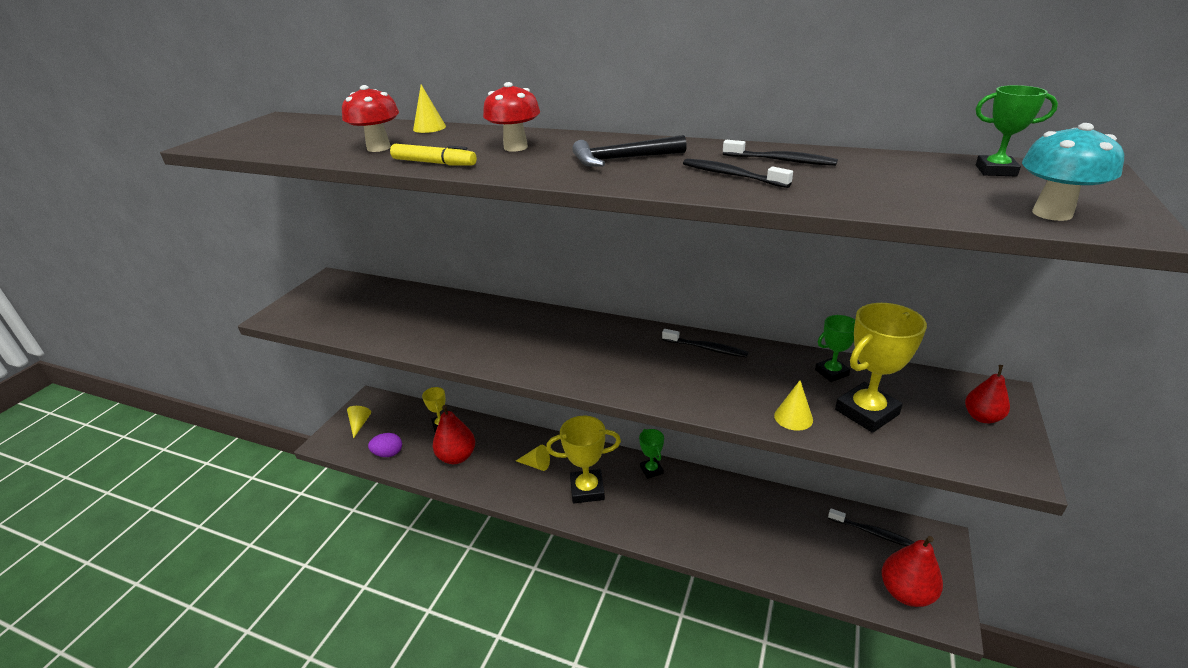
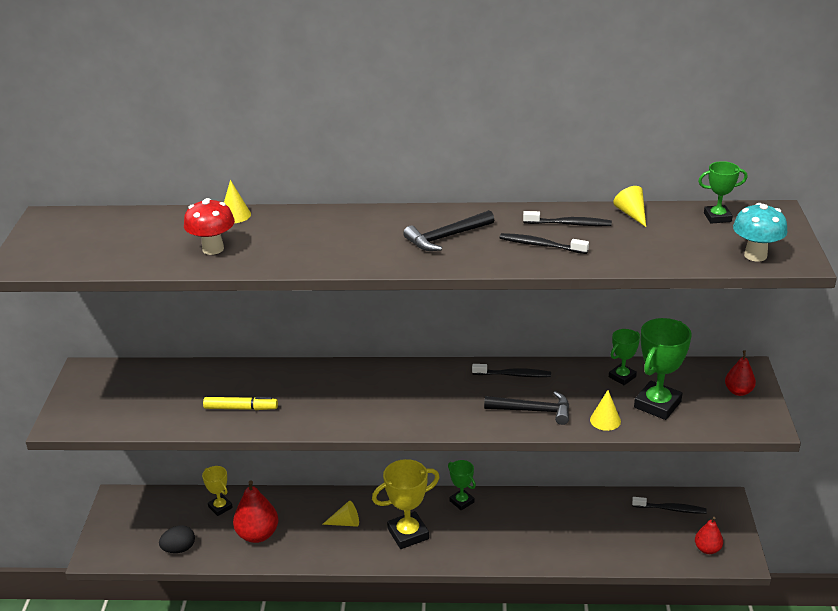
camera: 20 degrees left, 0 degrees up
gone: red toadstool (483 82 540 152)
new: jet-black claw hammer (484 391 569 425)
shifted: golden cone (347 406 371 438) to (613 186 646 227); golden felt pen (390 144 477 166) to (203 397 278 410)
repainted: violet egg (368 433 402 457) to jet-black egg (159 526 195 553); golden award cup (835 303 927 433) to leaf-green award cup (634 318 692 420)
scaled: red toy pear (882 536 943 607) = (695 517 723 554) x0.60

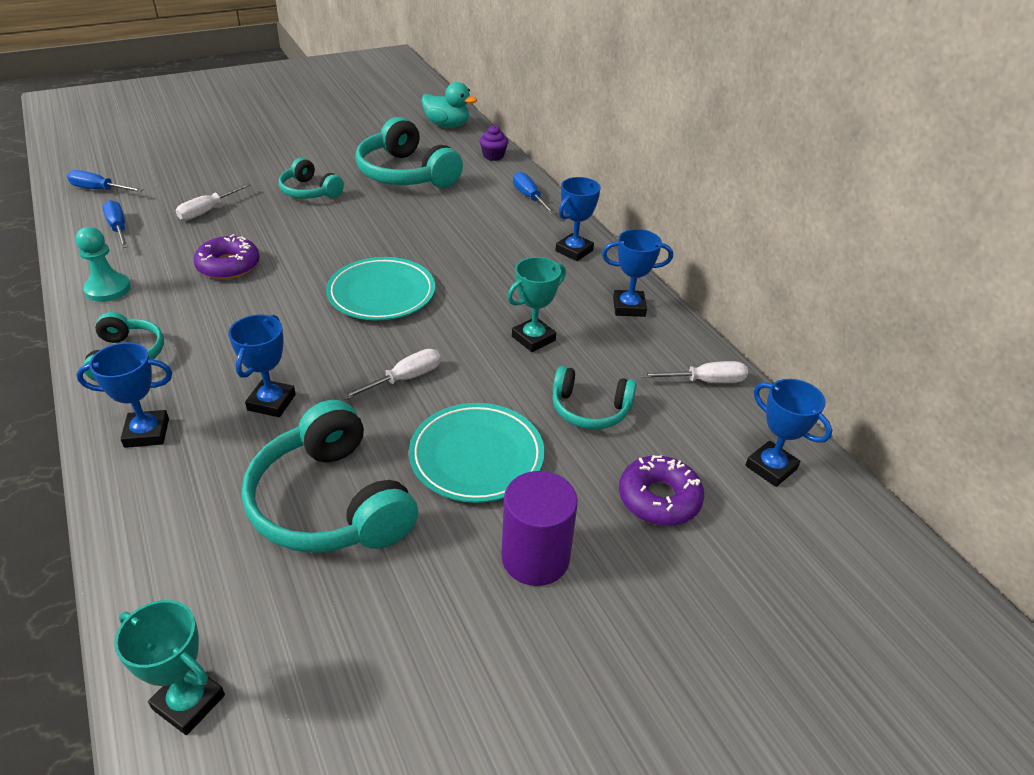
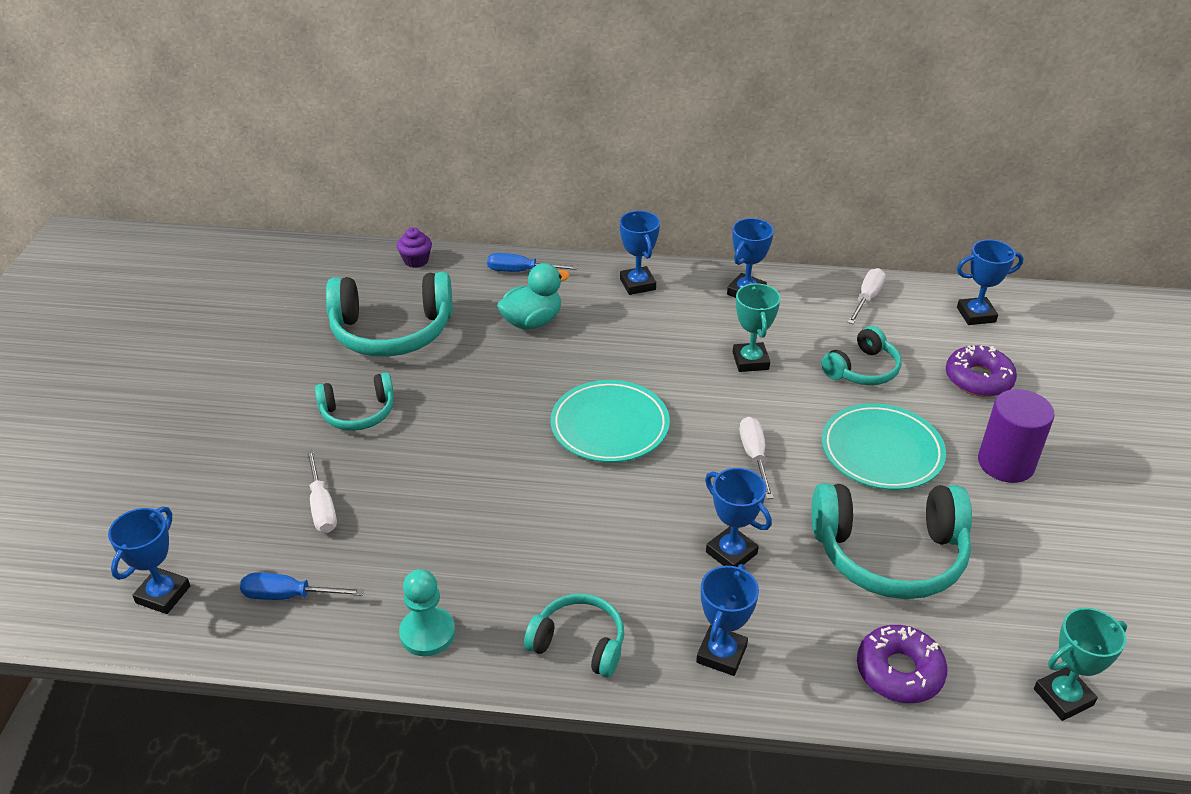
camera: 55 degrees left, 0 degrees up
shifted: violet glazed donut (194 234 260 279) to (857 625 947 703); aqua rubber duck (421 82 477 128) to (497 263 570 330)
swapped: cobalt flat screwdriver (67 170 144 192) to cobalt award cup (108 506 190 614)

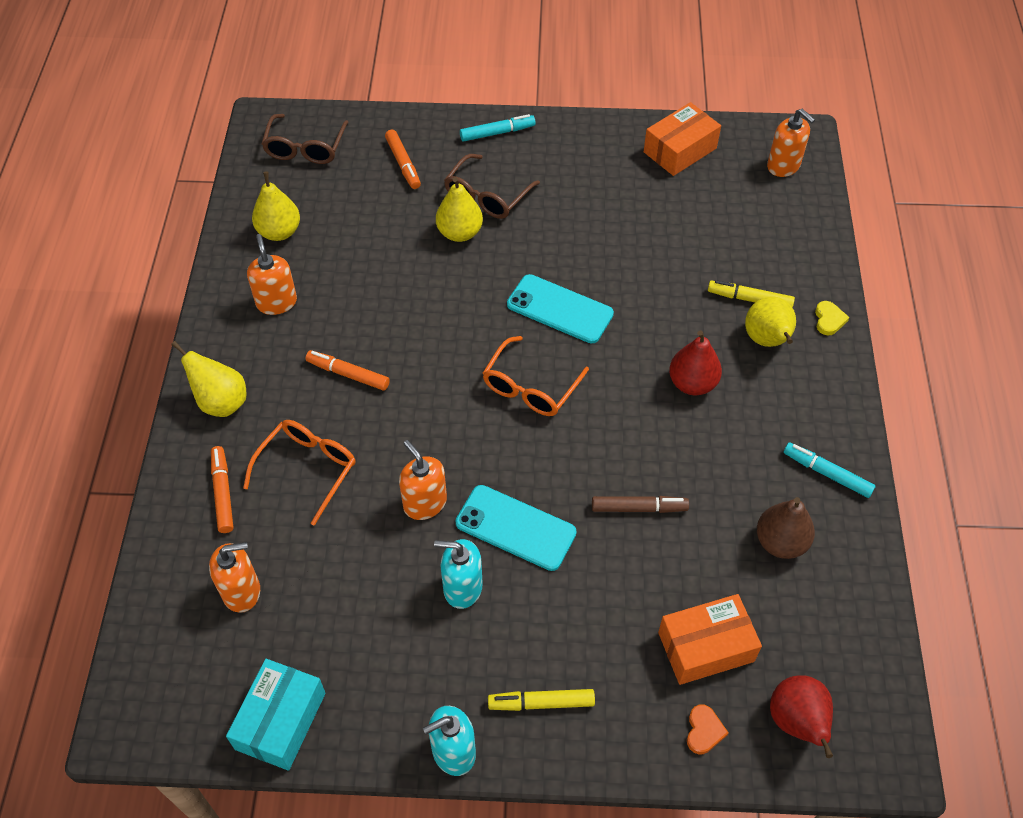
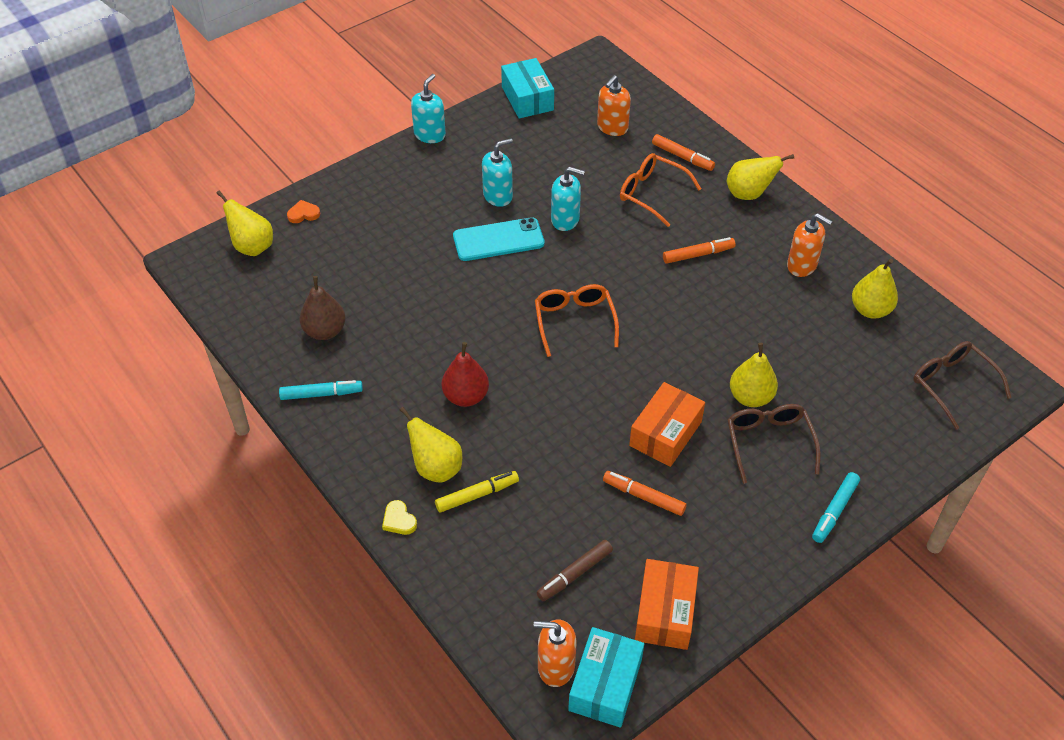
camera: 140 degrees right, 5 degrees down
gone: golden felt pen (488 689 595 711); aqua phone (507 274 614 343)
new: aqua package (568 627 644 728)
shifted: orange felt pen (385 130 421 189) to (603 471 687 516); russet felt pen (592 496 689 513) to (536 540 613 601); orange package (658 594 762 685) to (629 382 705 467)
repainted: orange pump bottle (399 440 447 520) to aqua pump bottle (551 167 585 231); red toy pear (770 675 833 758) to golden toy pear (216 190 273 256)
rotated: orange eyeglasses (243 420 356 526) = (620 153 701 227) 135 degrees clockwise; orange love heart (687 705 728 754) = (287 200 320 223) 105 degrees clockwise

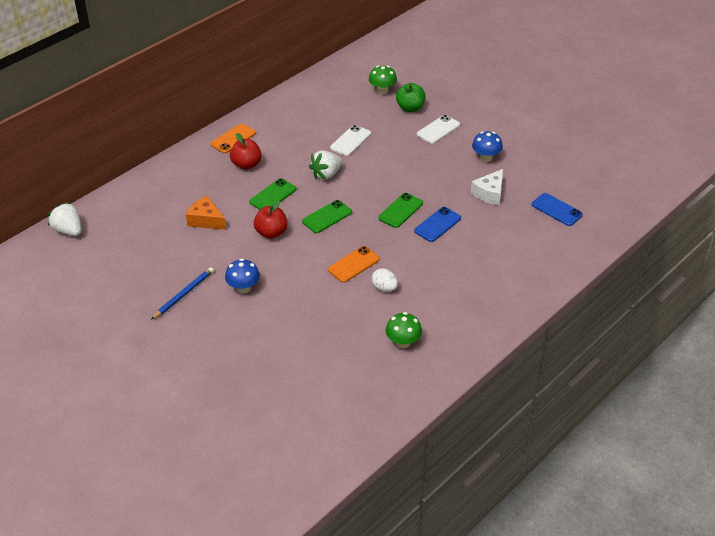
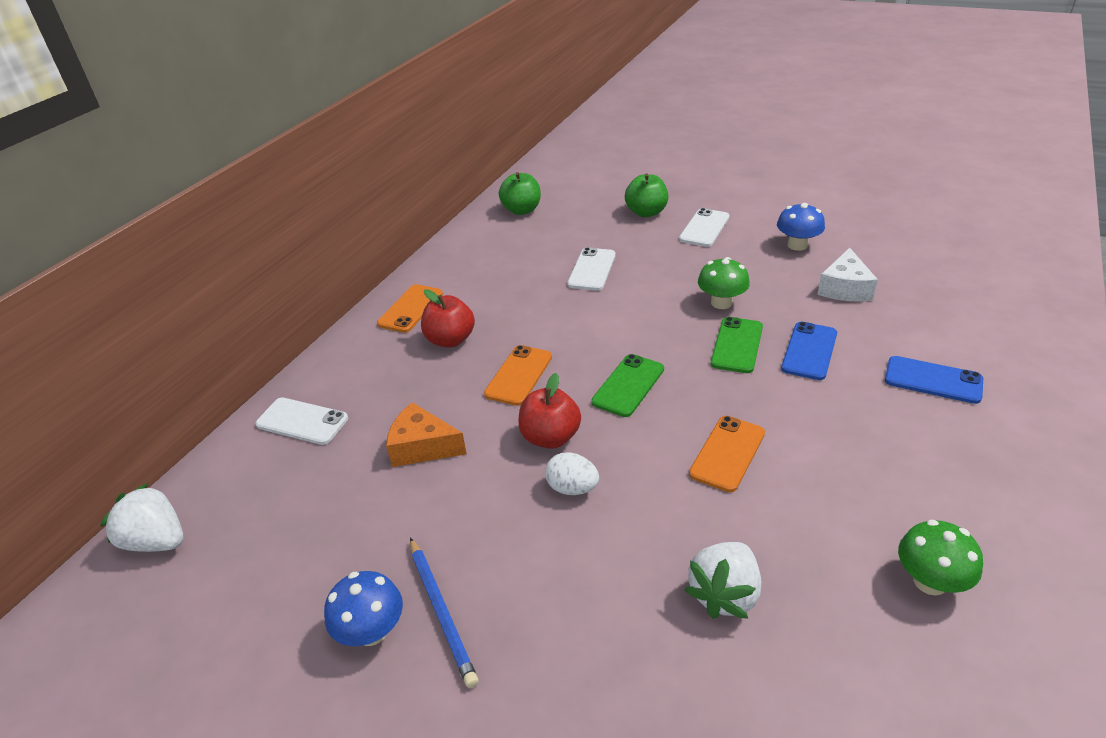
camera: 15 degrees left, 5 degrees down
new: white phone (255 398 348 445); leaf-green toy apple (499 172 541 215)
shifted: cobalt toadstool (225 259 260 293) to (324 571 403 646); white strawberry (309 151 342 180) to (685 542 761 619); leaf-green toadstool (369 66 397 94) to (698 257 750 309); white egg (372 268 398 292) to (545 452 599 495); cobalt phone (532 193 583 226) to (885 356 983 404)
repainted: leaf-green phone (249 178 297 210) to orange phone (484 345 552 406)
rotated: cobalt lead pencil (151 267 214 320) = (410 537 478 688) 135 degrees clockwise

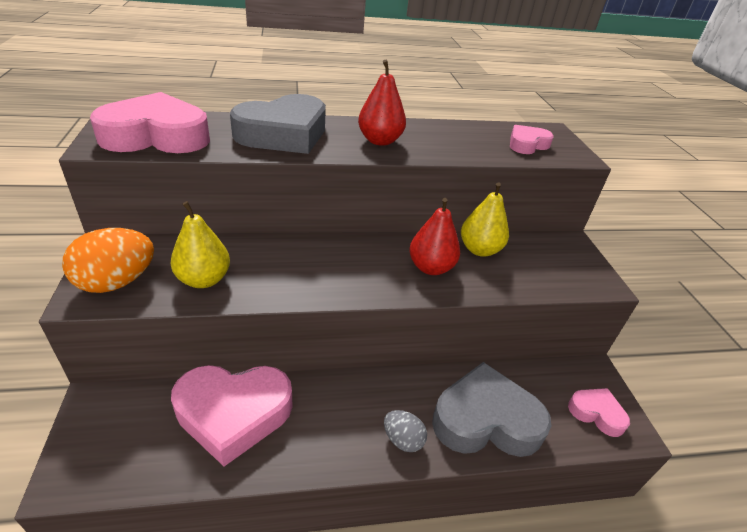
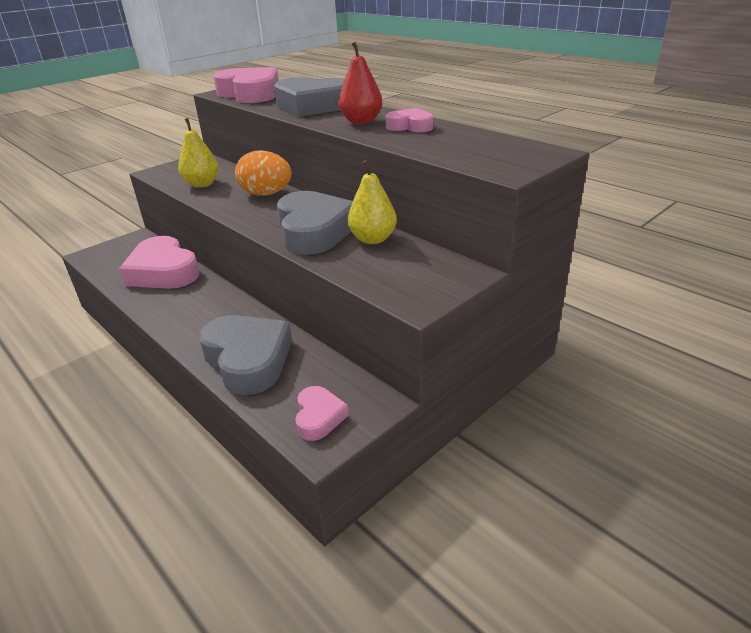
camera: 60 degrees right, 5 degrees down
gone: grey egg (384 410 427 452)
shifted: orange egg (62 228 154 293) to (235 150 292 196); rosy love heart (510 125 554 154) to (386 108 434 132)
swapped: red toy pear (409 198 460 275) to grey love heart (277 191 353 255)

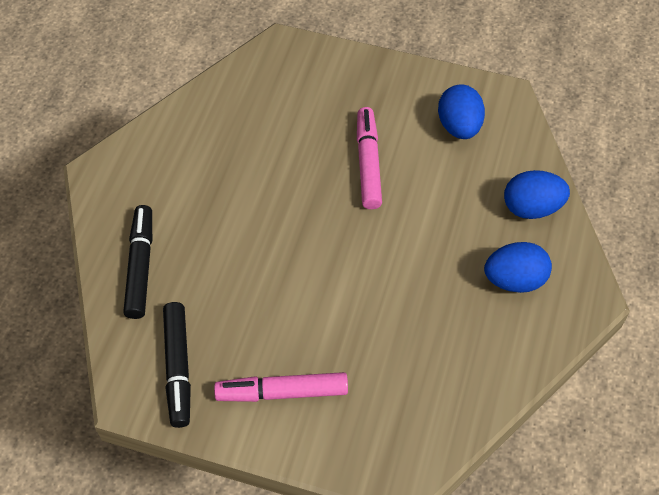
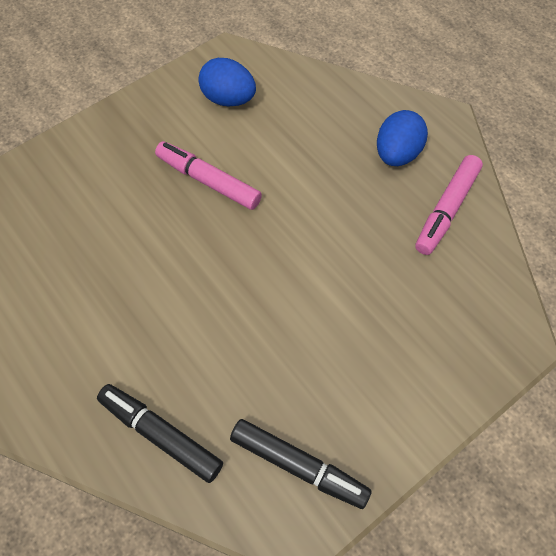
camera: 55 degrees left, 5 degrees up
gone: cobalt egg (504 170 570 219)
shifted: rosy felt pen (214 372 348 402) to (415 155 483 255)

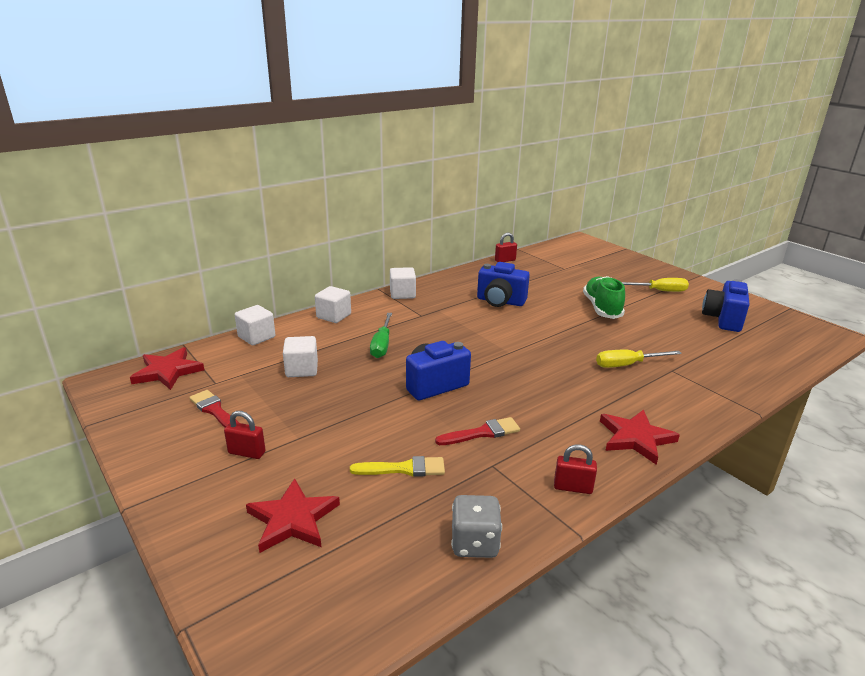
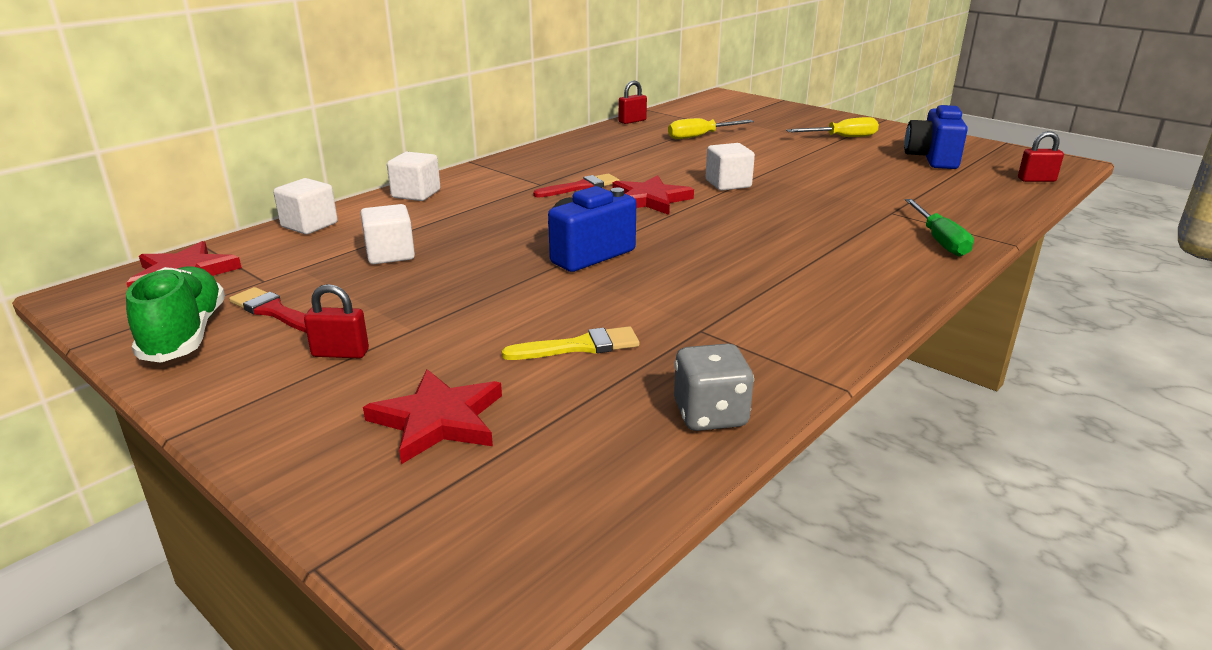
camera: 10 degrees left, 0 degrees up
gone: cobalt photo camera (477 262 530 307)
shifted: leaf-green flat screwdriver (370 313 392 358) to (905 199 974 257); white cube (390 267 416 299) to (705 143 755 191); red brush (435 417 520 445) to (533 174 620 198); red padlock (554 444 597 494) to (1018 131 1064 182); leaf-green shoe (583 276 625 319) to (126 266 225 363); golden flat screwdriver (596 350 682 368) to (668 118 754 139); red star shape (600 409 680 465) to (612 175 694 215)

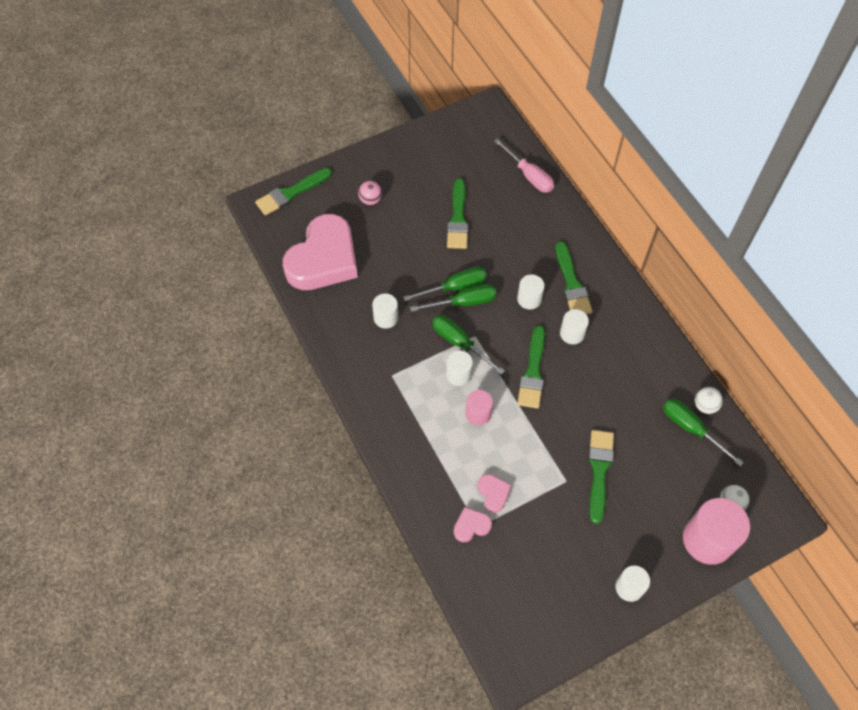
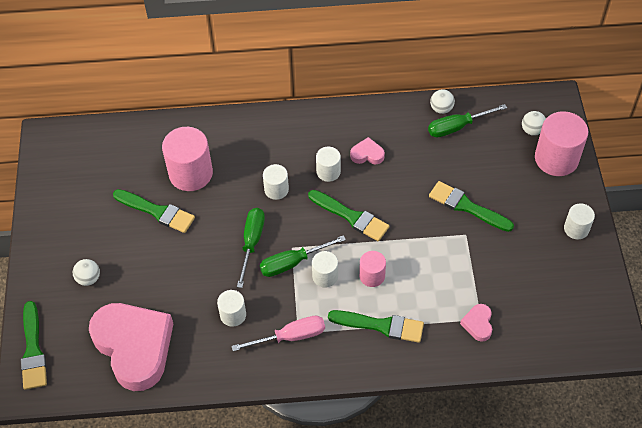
camera: 65 degrees left, 5 degrees down
gone: leaf-green flat screwdriver (403 266 487 301)
new: rosy cylinder shape (162 127 213 191)
shifted: rosy love heart (478 474 511 513) to (350 137 385 164); rosy flat screwdriver (494 138 554 193) to (231 316 325 351); leaf-green brush (555 241 592 315) to (328 310 424 343)
repainted: rosy sphere (358 181 382 205) to white sphere (73 259 100 286)

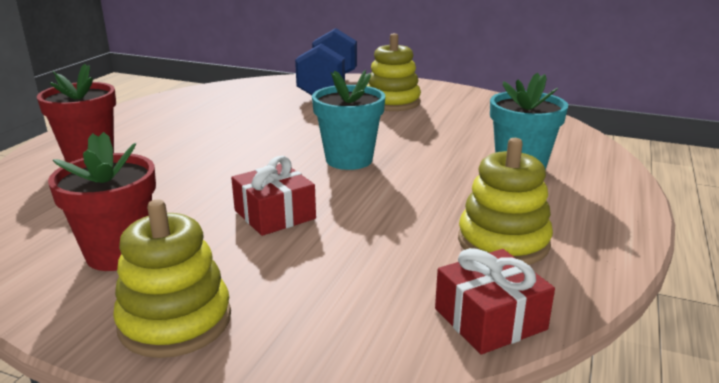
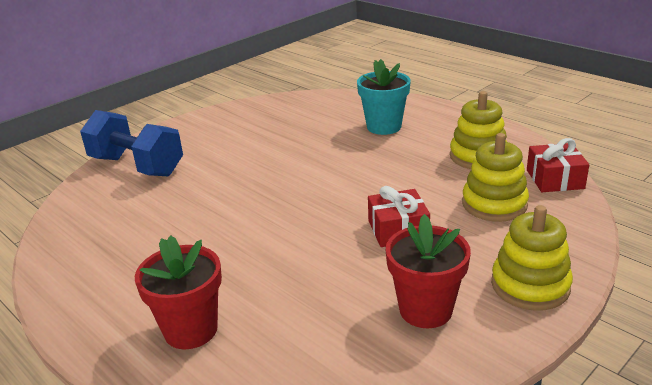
camera: 65 degrees left, 5 degrees up
gone: aqua potted plant (312 70 385 170)
shifted: golden stacking rings (367 33 421 111) to (462 133 529 222)

